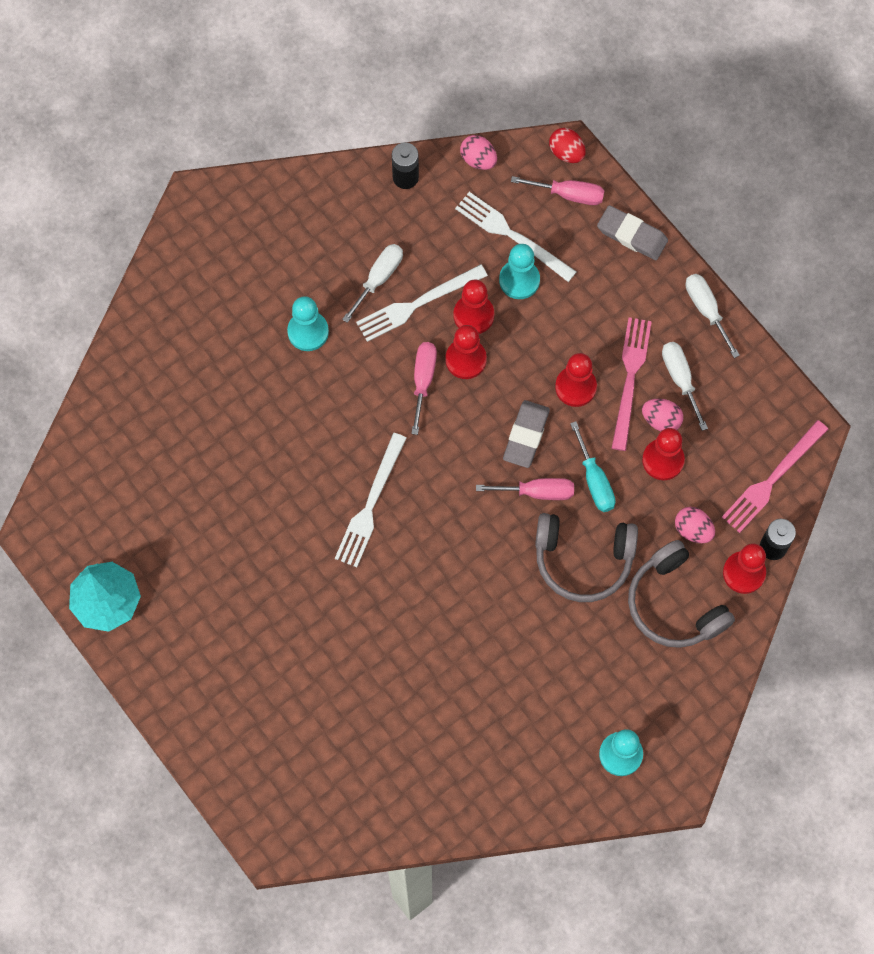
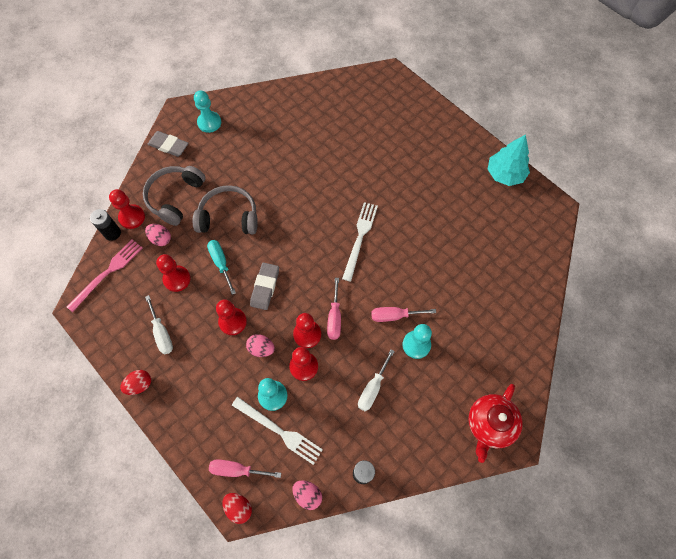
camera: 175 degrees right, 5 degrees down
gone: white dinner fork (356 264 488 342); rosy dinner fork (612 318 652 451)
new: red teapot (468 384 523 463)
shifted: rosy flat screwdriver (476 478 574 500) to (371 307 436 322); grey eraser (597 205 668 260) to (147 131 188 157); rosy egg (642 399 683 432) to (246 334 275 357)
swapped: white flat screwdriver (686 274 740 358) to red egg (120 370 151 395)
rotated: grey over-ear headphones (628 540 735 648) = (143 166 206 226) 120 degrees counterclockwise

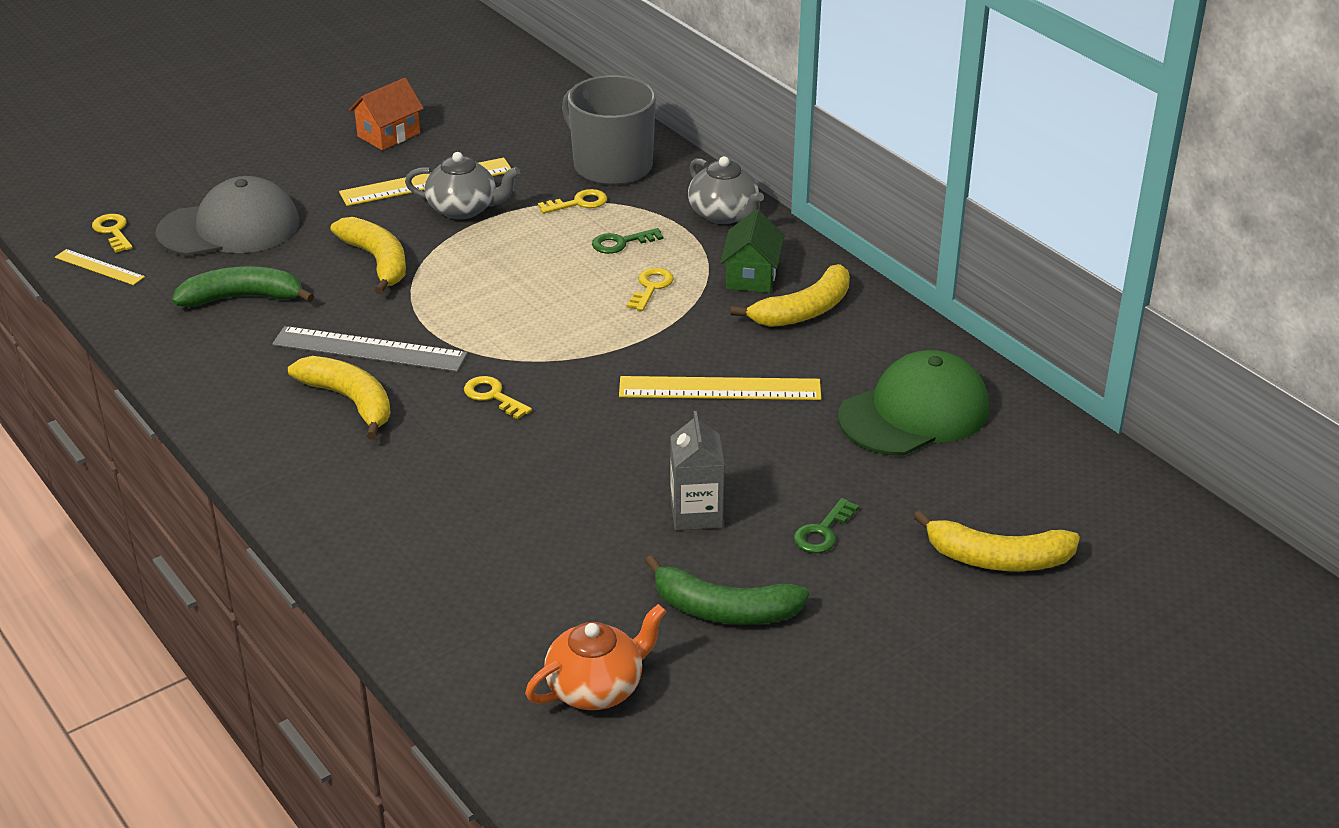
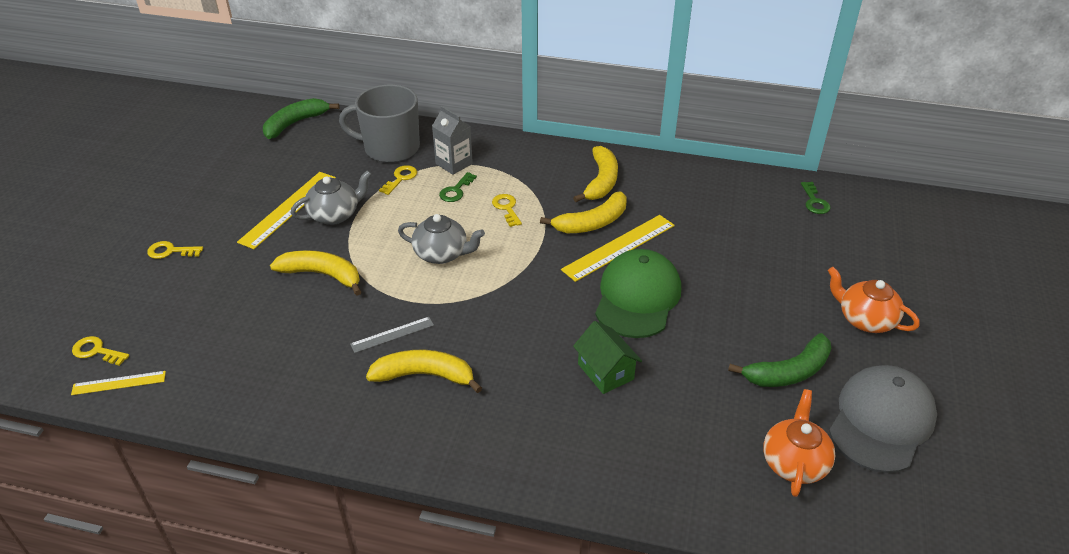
camera: 40 degrees left, 5 degrees up
gone: orange cottage (349 78 424 150)
new: orange teapot (828 267 920 333)
shifted: grey cap (155 176 299 256) to (829 365 937 473); leaf-green toy banana (172 266 314 307) to (263 98 340 139); golden door key (464 376 532 419) to (147 241 203 259); grey juice carton (671 411 725 530) to (432 106 473 175); grey teapot (688 156 764 224) to (398 214 485 264); leaf-green cottage (720 209 785 293) to (573 321 642 394); leaf-green door key (794 498 859 553) to (801 182 831 214); leaf-green cap (838 350 989 456) to (595 249 681 338); golden toy banana (914 510 1080 571) to (540 191 627 233)
scaled: grey ruler (272 326 468 372) = (350 317 434 353) x0.56

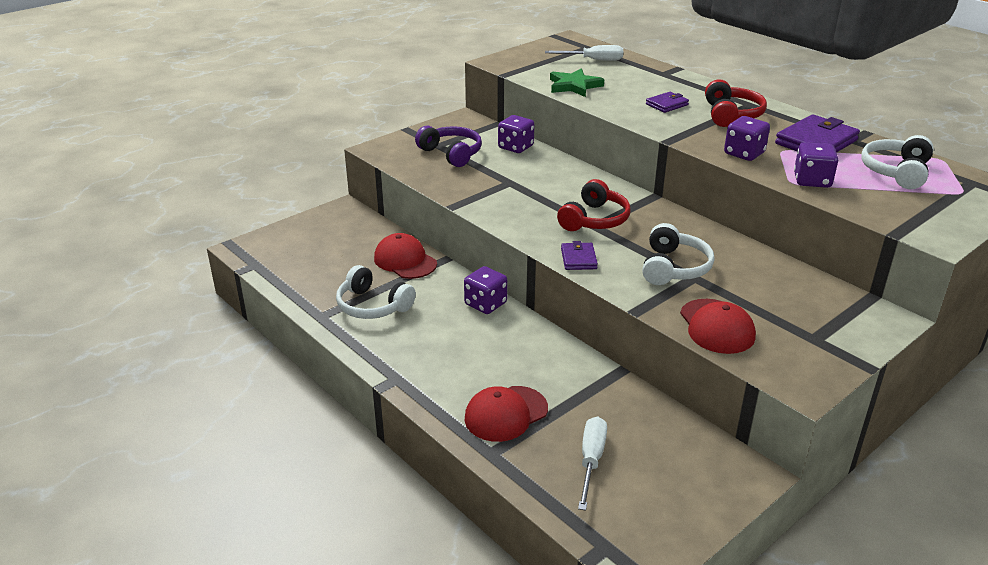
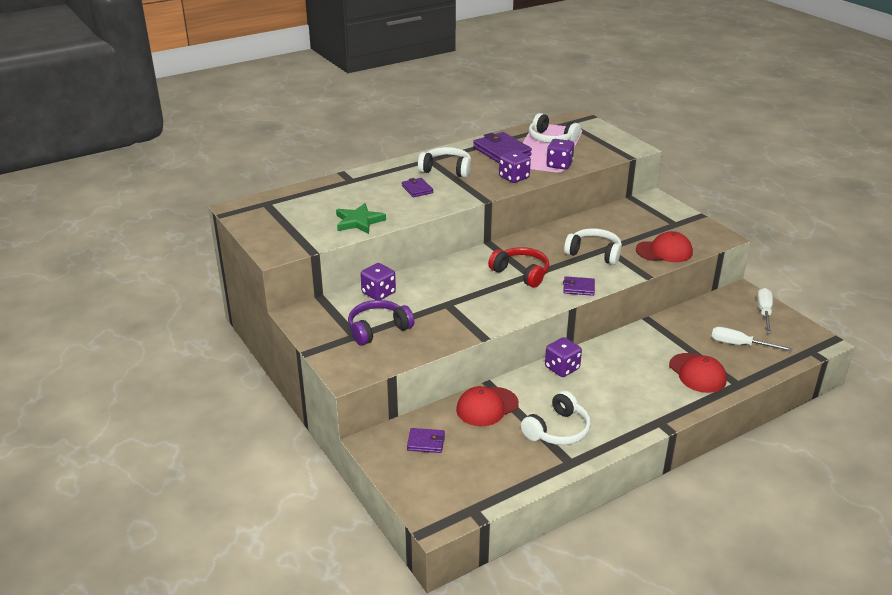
camera: 80 degrees left, 0 degrees up
new: violet wallet (407 428 445 453)
shifted: white flat screwdriver (545 45 623 61) to (757 288 773 334)
repainted: red over-ear headphones (705 79 767 127) to white over-ear headphones (418 147 471 178)

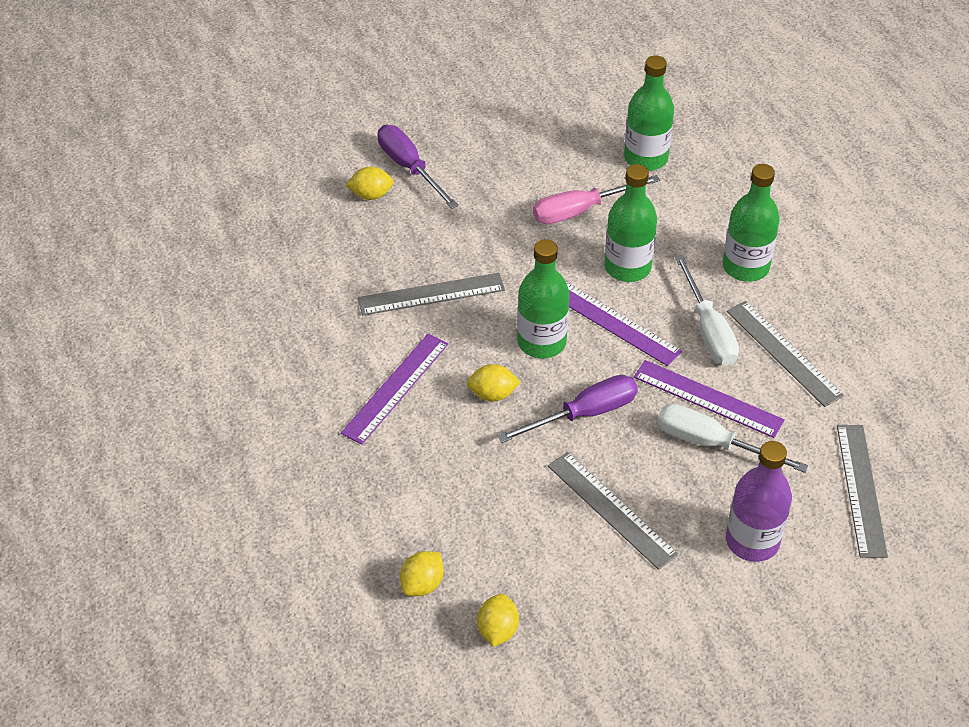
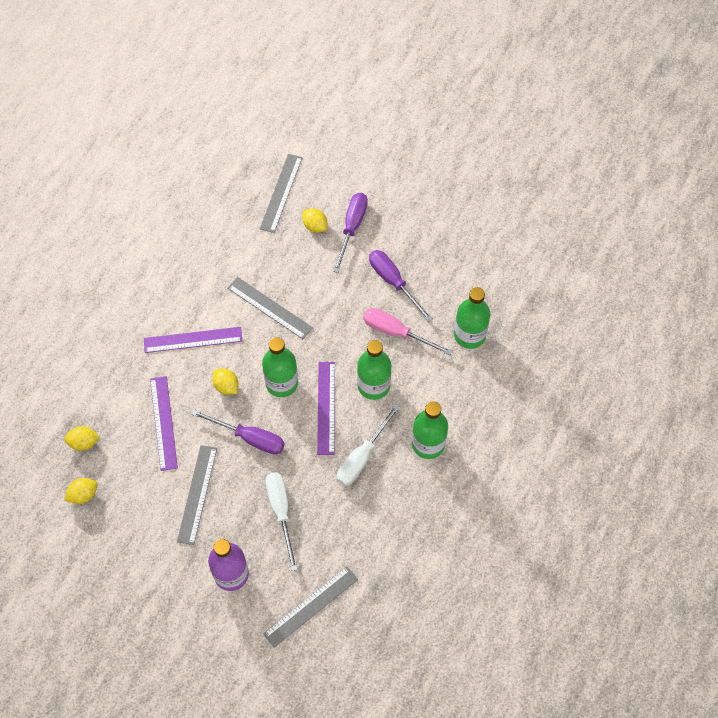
camera: 50 degrees right, 15 degrees up
new: violet flat screwdriver (369 250 433 322)
shifted: violet ruler (634 360 785 438) to (150 376 178 471); grey ruler (727 301 844 407) to (260 154 302 233)

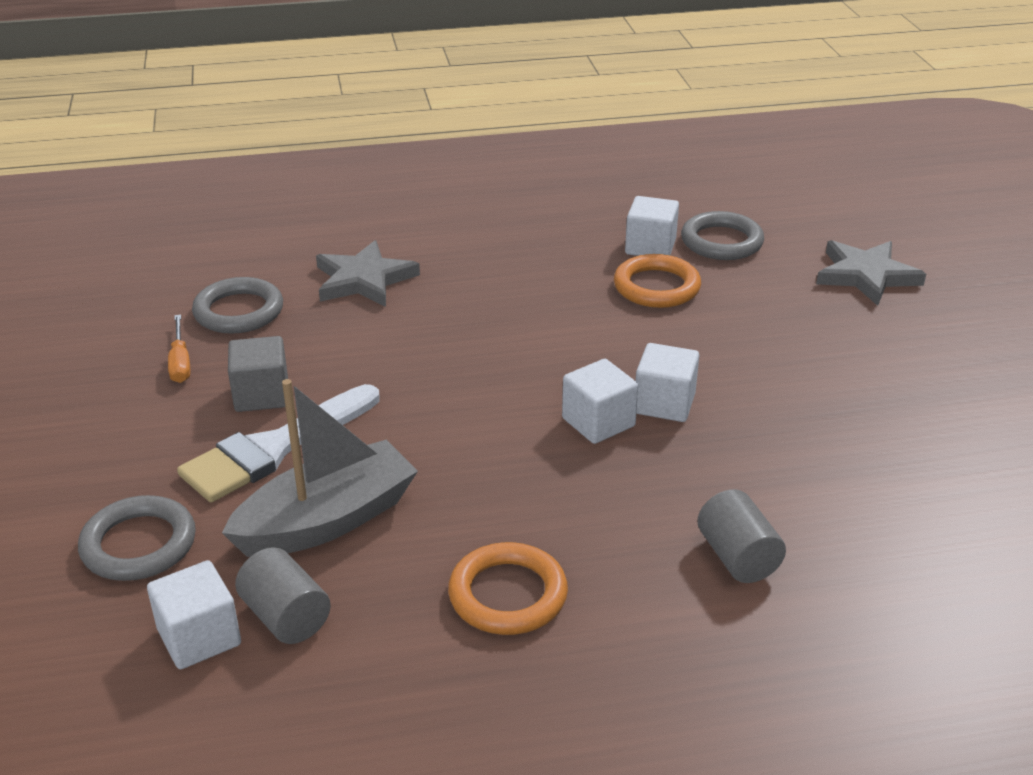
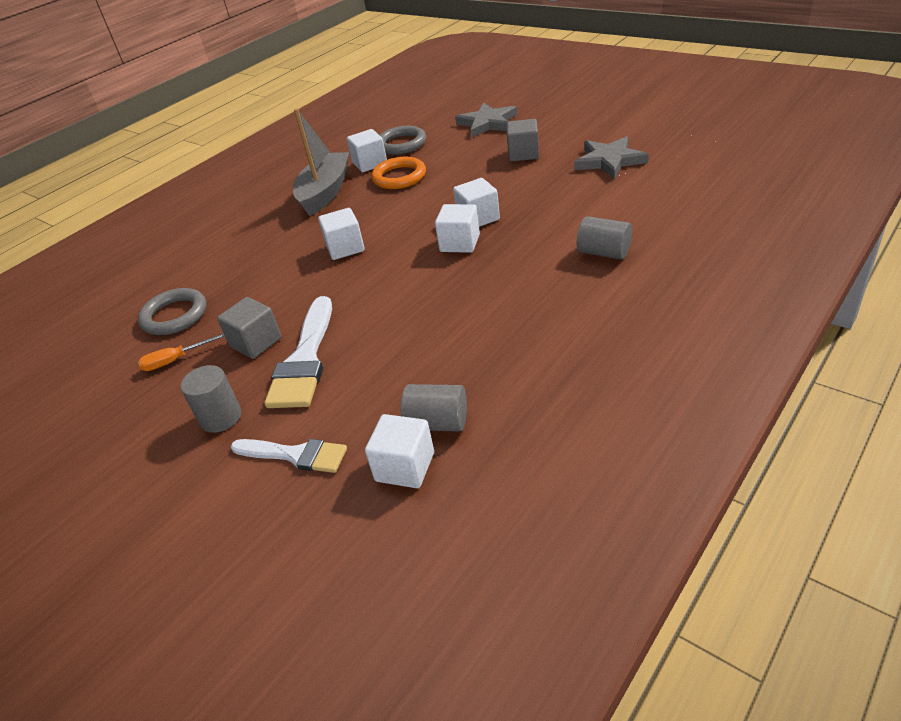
camera: 35 degrees left, 5 degrees up
gone: orange torus (448 542 568 635)
new: grey cylinder shape (180 365 241 433); white cube (318 208 365 260); grey cube (507 119 539 162)
shifted: grey boat (222 379 418 557) to (293 108 349 216); grey star shape (316 240 420 307) to (574 136 649 179)
swapped: grey torus (78 495 196 581) to white brush (231 439 347 473)
rotated: orange flat screwdriver (168 315 190 383) = (138 333 225 371) 120 degrees clockwise

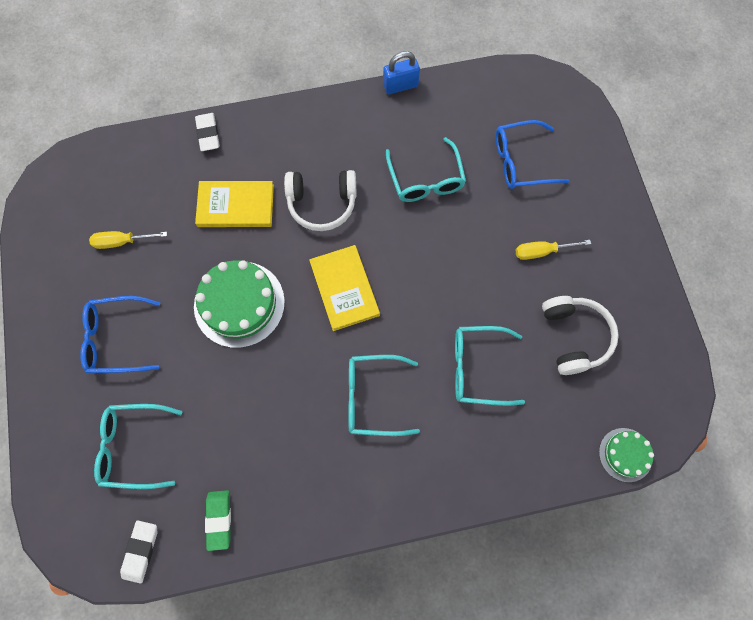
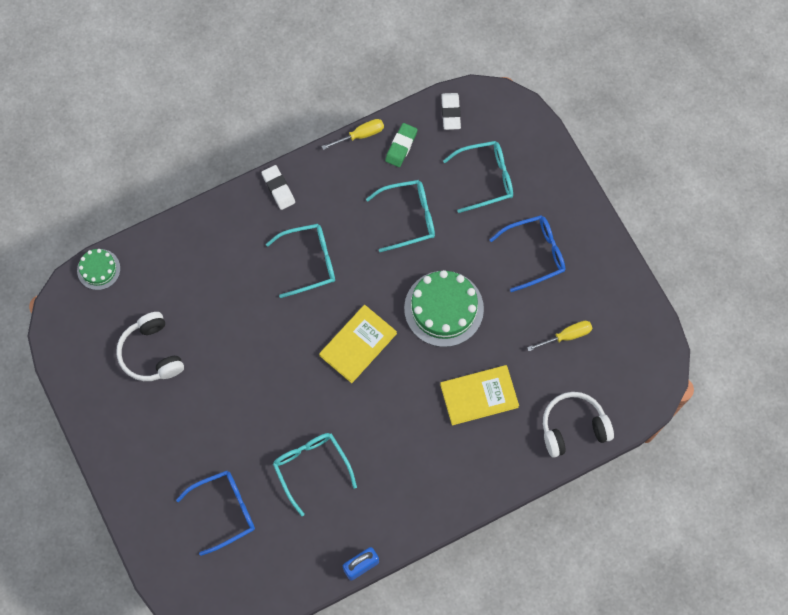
camera: 165 degrees right, 0 degrees up
shifted: white eraser (195 113 220 151) to (261 165 295 210); white over-ear headphones (284 170 356 231) to (543 392 614 458); aqua eyeglasses (455 326 525 406) to (366 180 435 252); golden flat screwdriver (516 240 591 260) to (322 119 384 150)
rotated: leaf-green eraser (205 490 231 551) = (385 123 417 167) 45 degrees clockwise; golden hardcover (309 245 380 331) = (319 305 397 383) 75 degrees clockwise

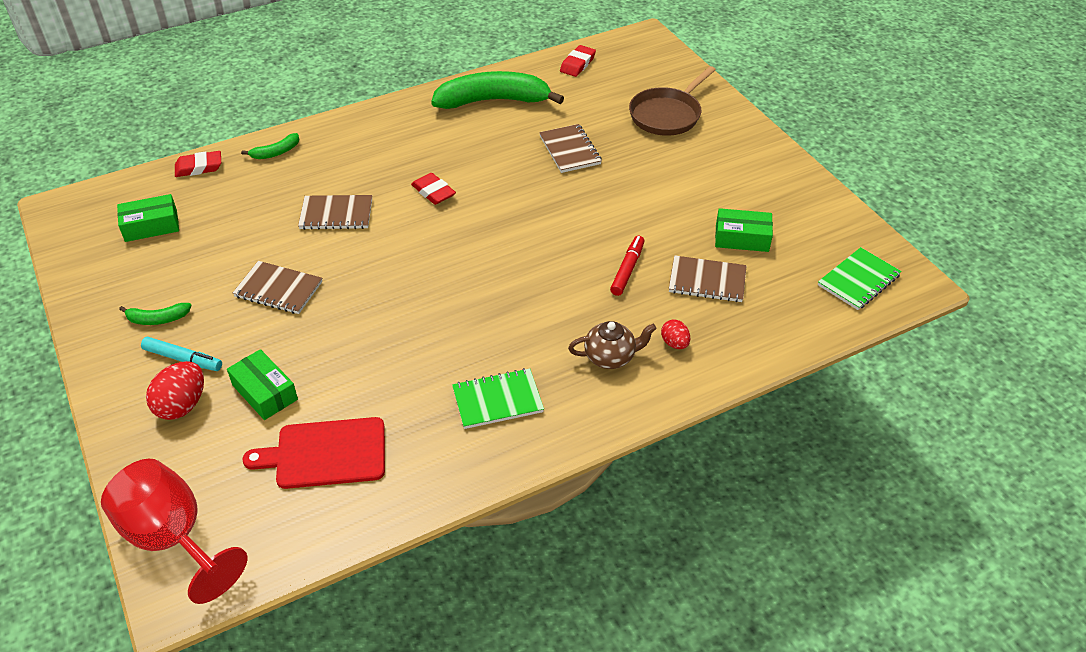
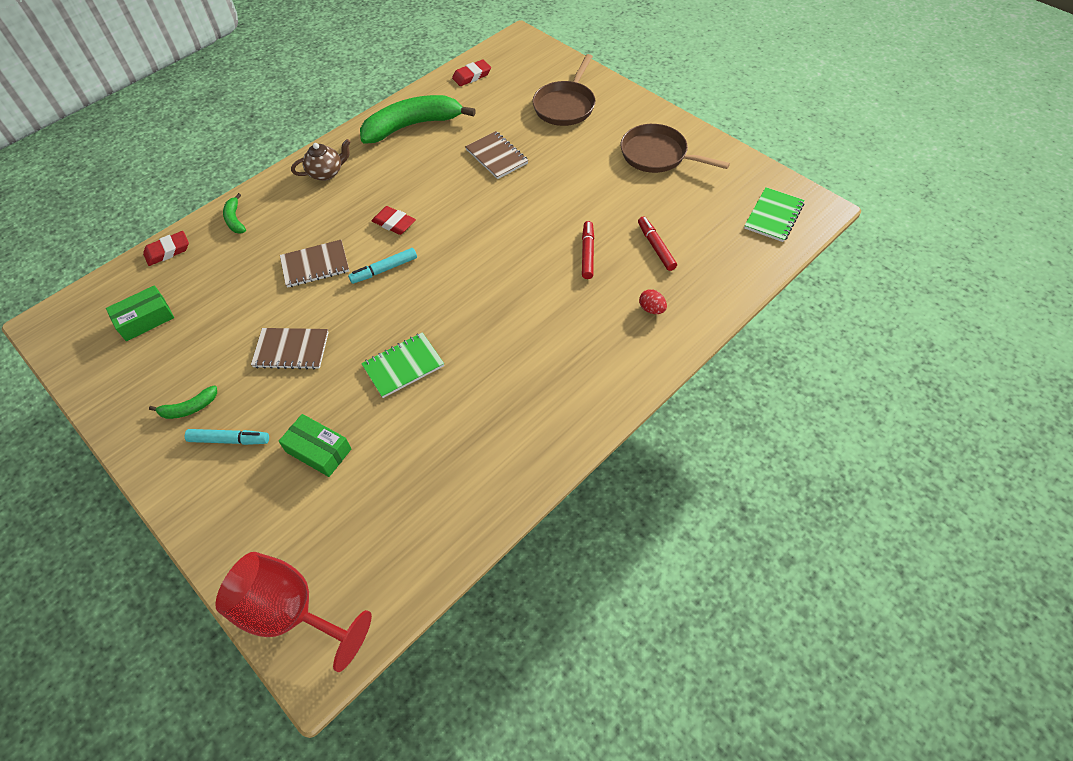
camera: 15 degrees left, 10 degrees up
gone: red egg (146 361 204 420); red chopping board (243 417 385 489); leaf-green package (715 208 773 252)
new: aqua felt pen (348 248 417 284); russet skillet (621 124 730 173)
shifted: leaf-green notebook (452 368 544 429) to (361 332 444 398); russet teapot (568 321 657 369) to (291 139 350 181)
swapped: russet notebook (669 255 746 302) to red felt pen (638 216 677 271)
rotated: leaf-green toy banana (241 133 299 159) = (223 193 246 234) 120 degrees clockwise; red eraser (560 45 596 77) = (452 59 491 86) 45 degrees clockwise

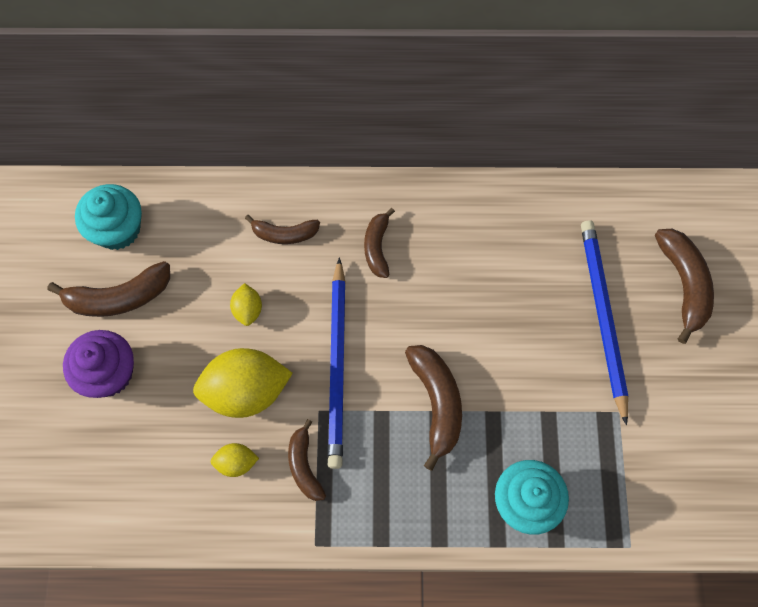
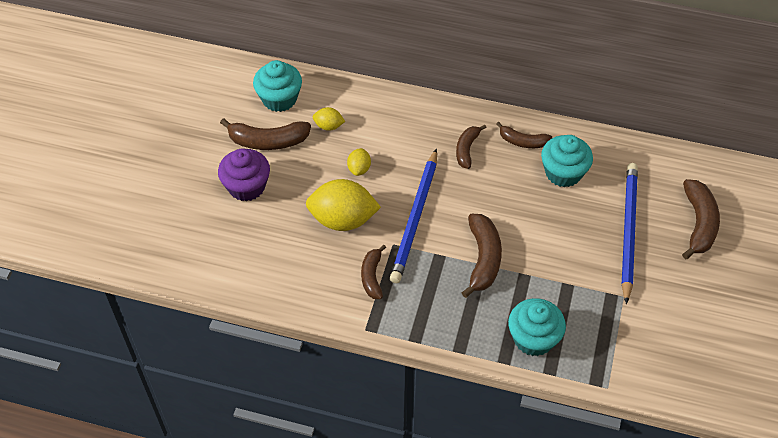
camera: 15 degrees right, 15 degrees down
new: aqua fairy cake (541 135 593 187)
shifted: golden lemon (211 443 259 477) to (313 107 345 131); russet toy banana (245 215 320 244) to (496 122 552 148)

